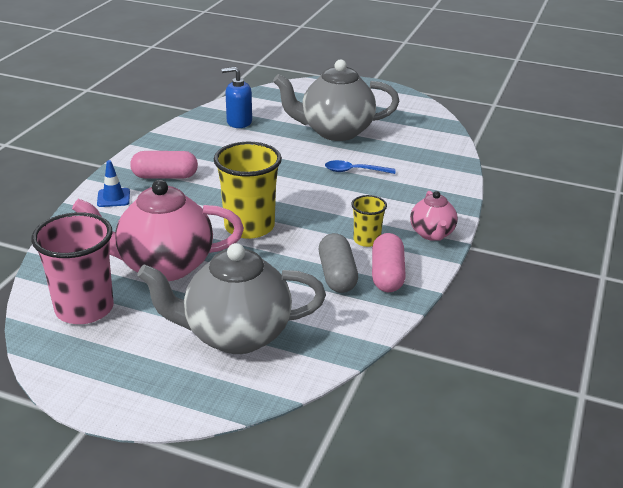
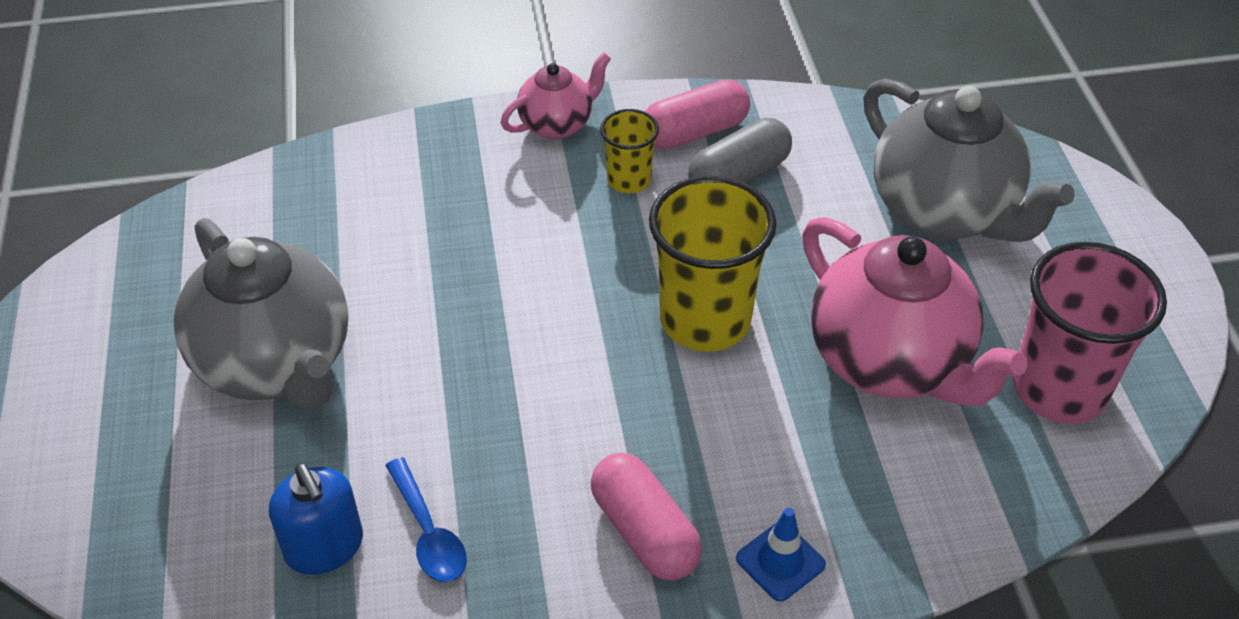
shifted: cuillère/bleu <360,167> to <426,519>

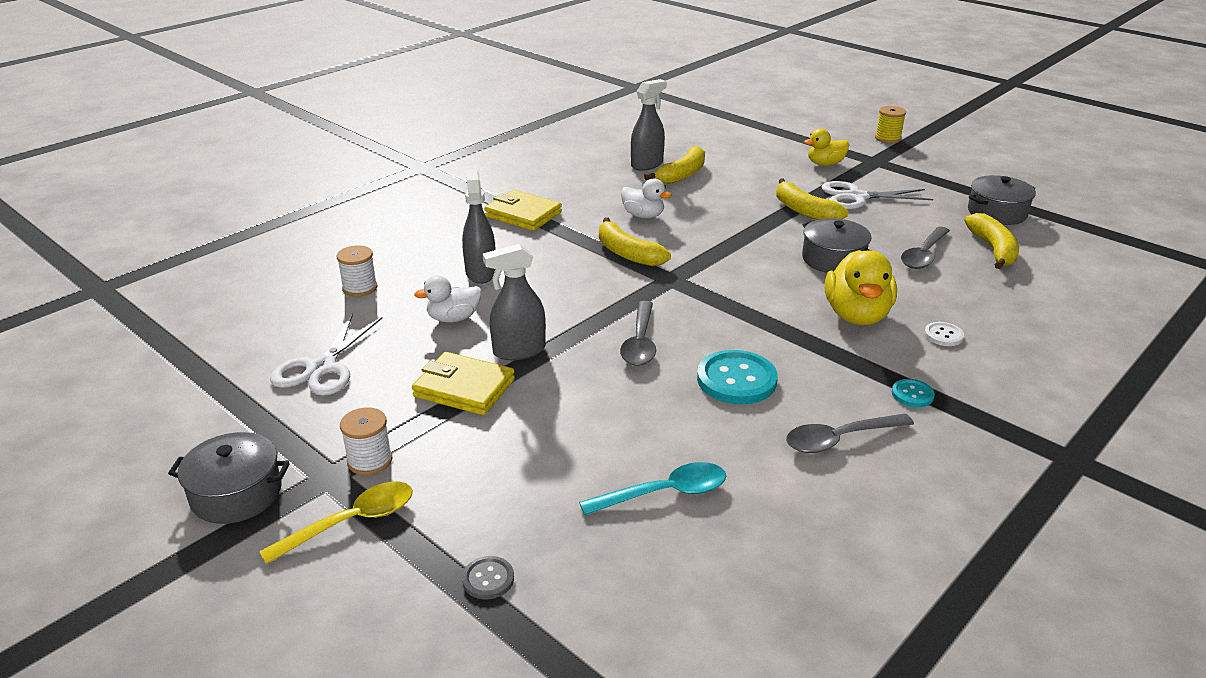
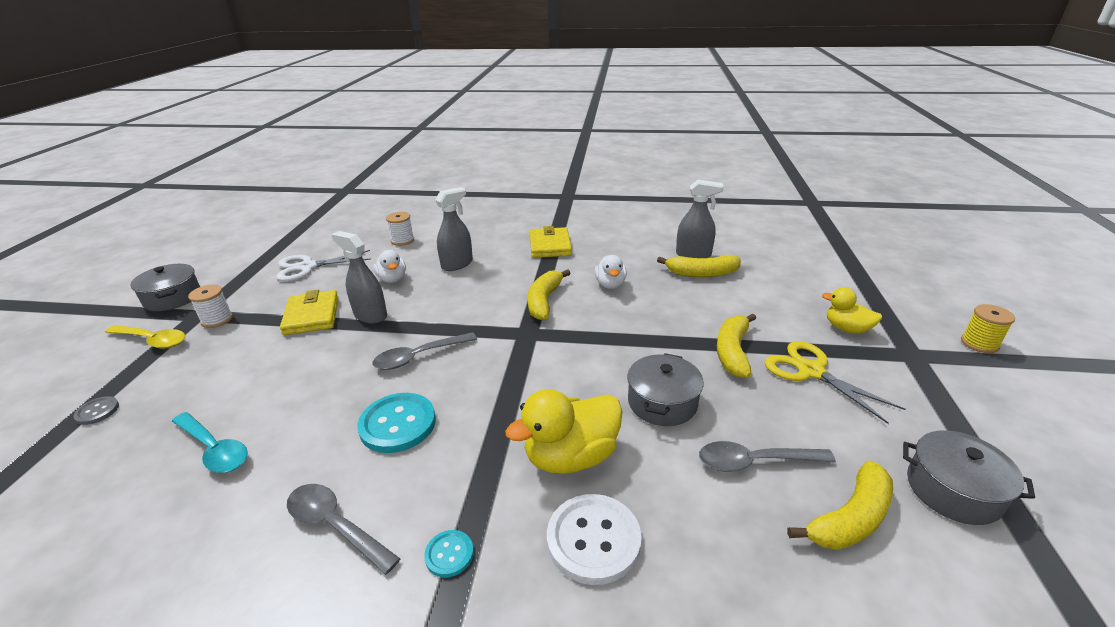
repainted: ciseaux/blanc <877,195> to ciseaux/jaune <835,382>
rotated: canard/blanc <447,298> = <389,266> 150 degrees counterclockwise
scaled: bouton/blanc <944,334> = <594,539> x1.98

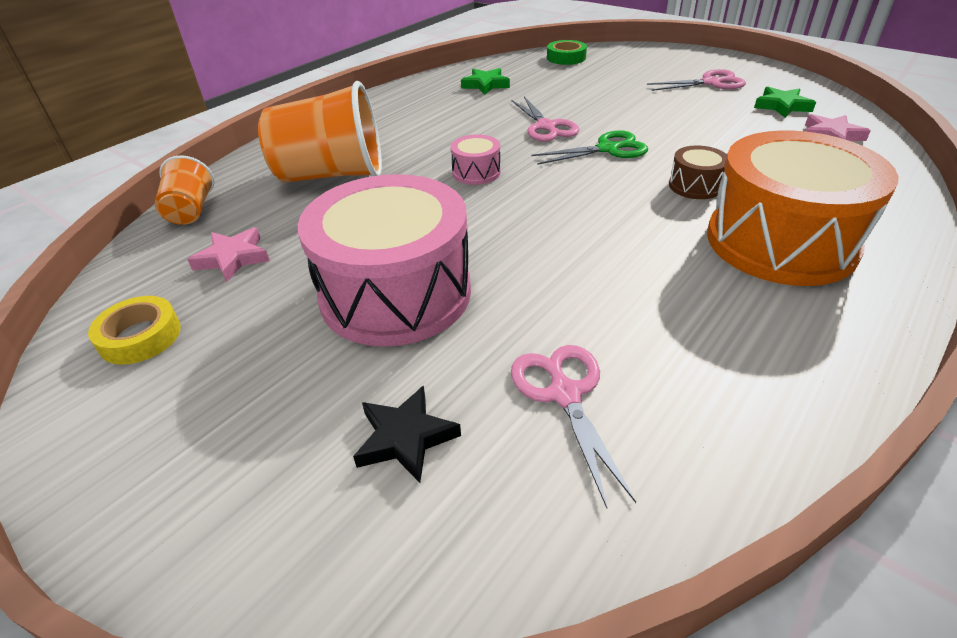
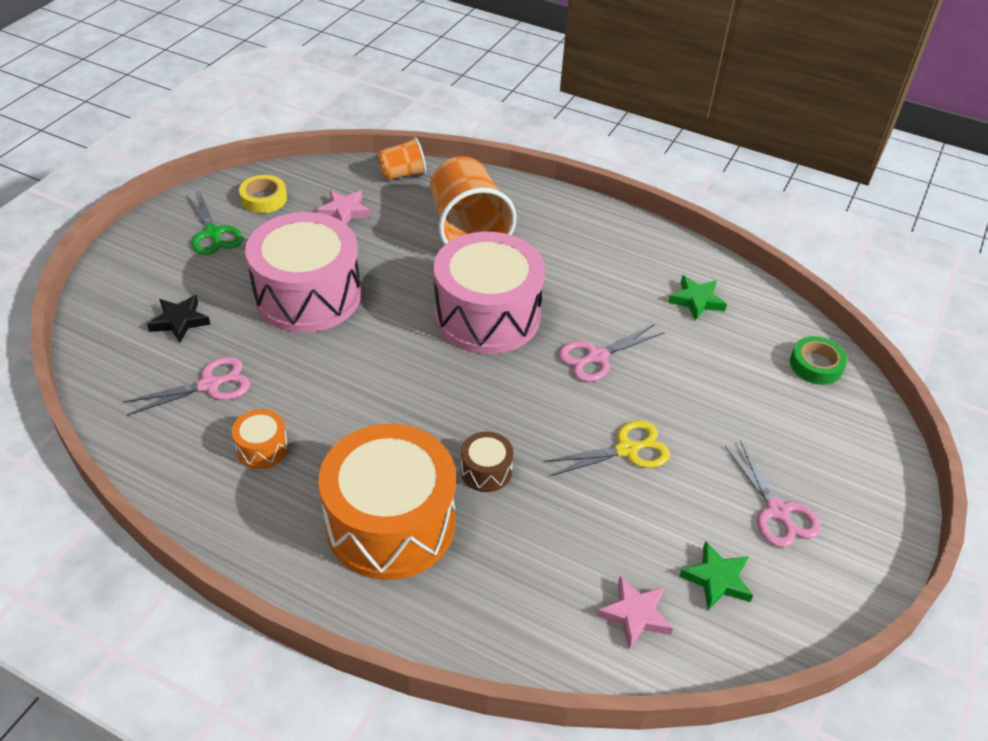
new: tambour/orange <260,439>; ciseaux/jaune <607,448>
shifted: ciseaux/vert <589,147> to <214,222>
scaled: tambour/rose <476,160> = <489,293> x2.39

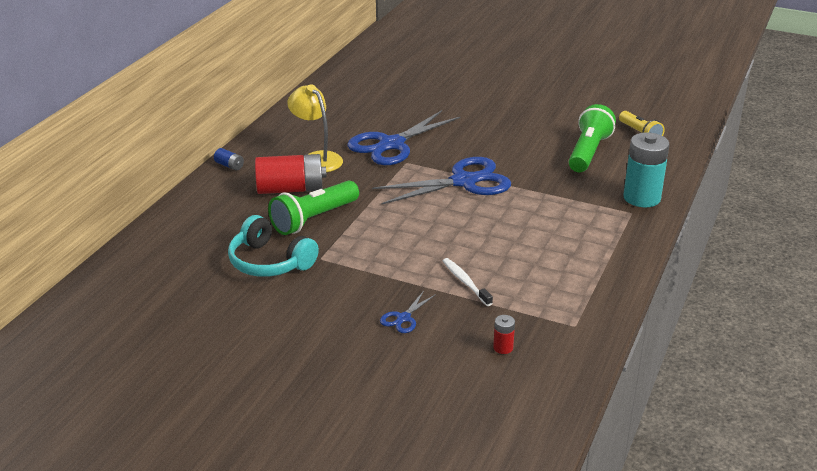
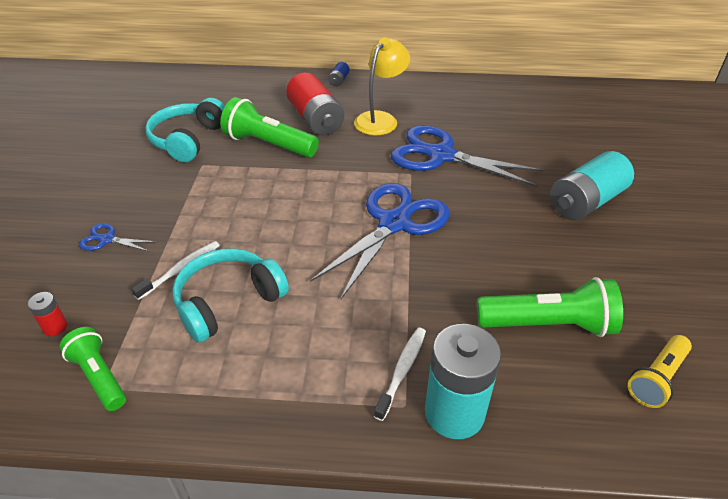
new: lampe de poche/vert <93,369>; casque audio/turquoise <230,295>; brosse à dents/blanc <400,374>; pile/turquoise <592,185>
rotated: ciseaux/bleu <441,180> = <380,241> 105 degrees counterclockwise

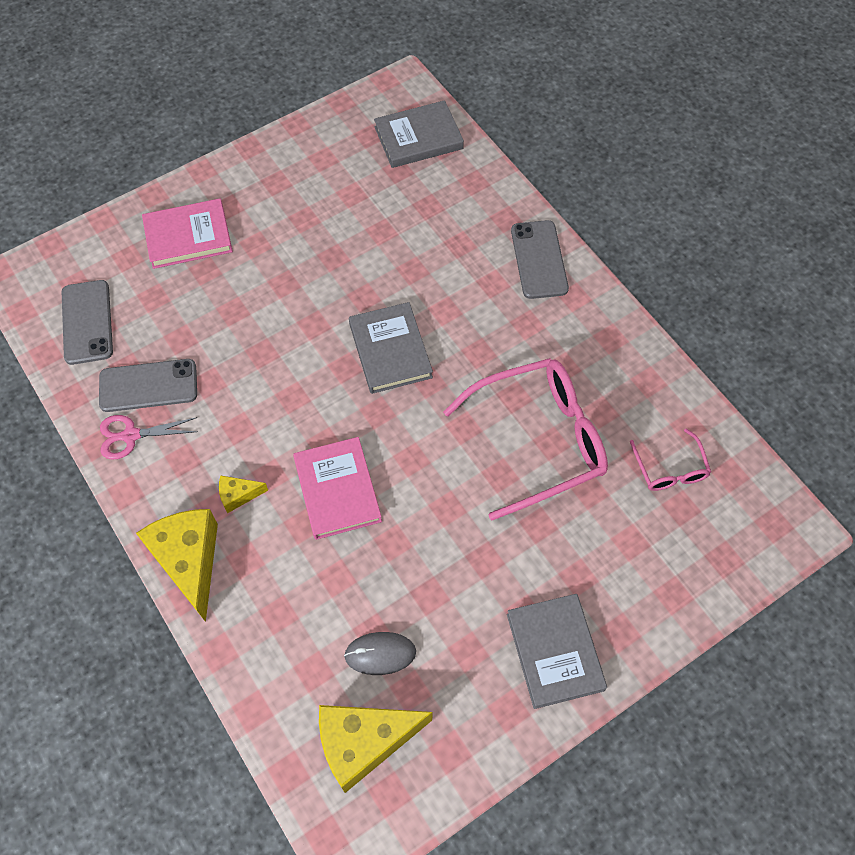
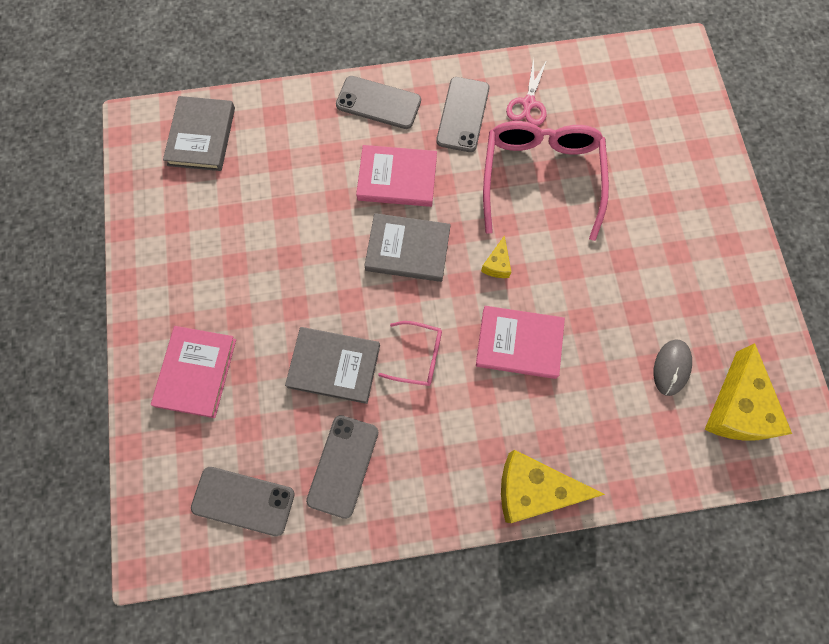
new: livre/rose <396,176>; téléphone/gris <462,114>
shifted: livre/gris <557,651> to <332,365>; lunettes/rose <670,459> to <410,353>; fromage/jaune <243,494> to <496,256>; ciseaux/rose <149,437> to <526,92>

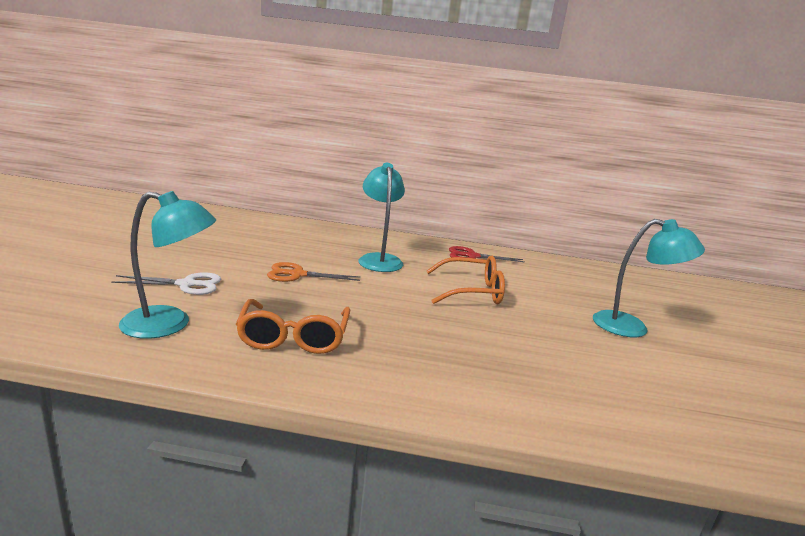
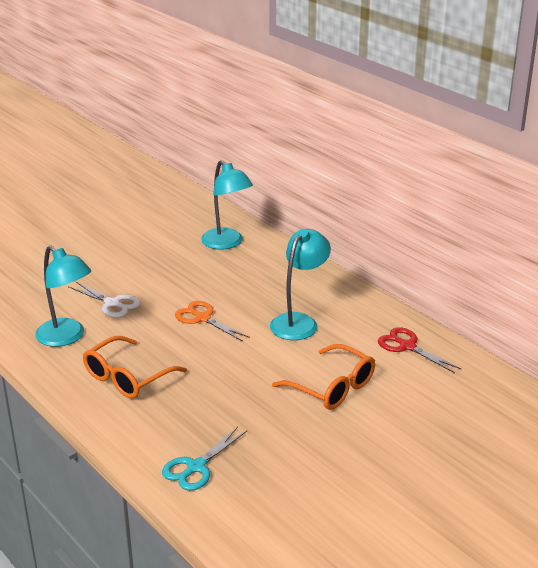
new: ciseaux/turquoise <204,459>
shifted: lampe/turquoise <649,278> to <227,204>

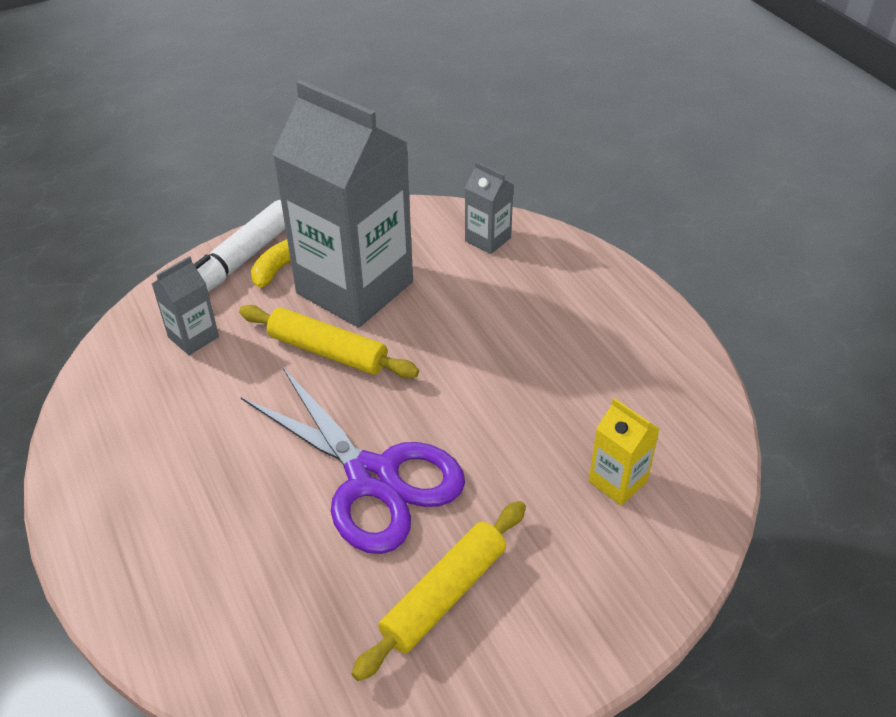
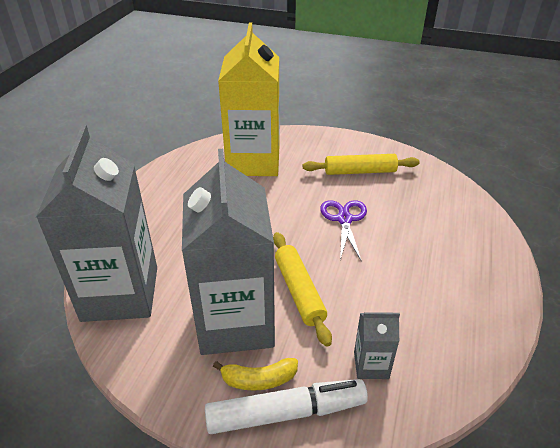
scaled: brique de lait/gris <489,207> = <96,223> x2.40; brique de lait/jaune <624,451> = <249,99> x2.40; ciseaux/violet <353,460> = <343,231> x0.59

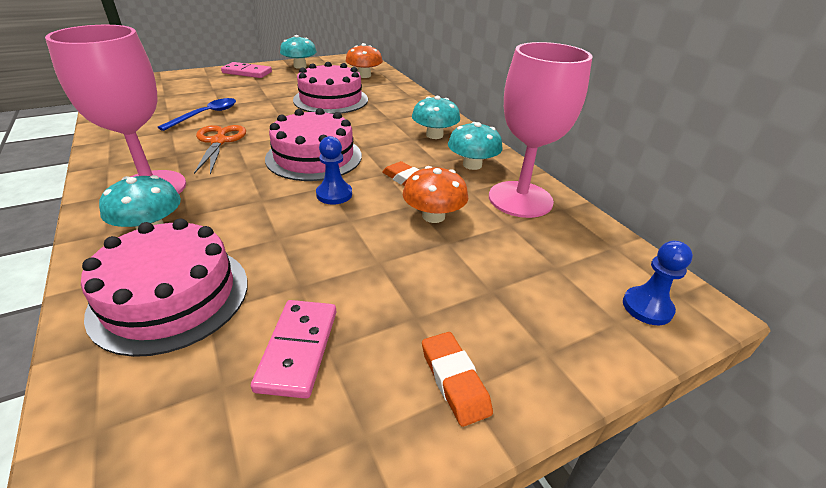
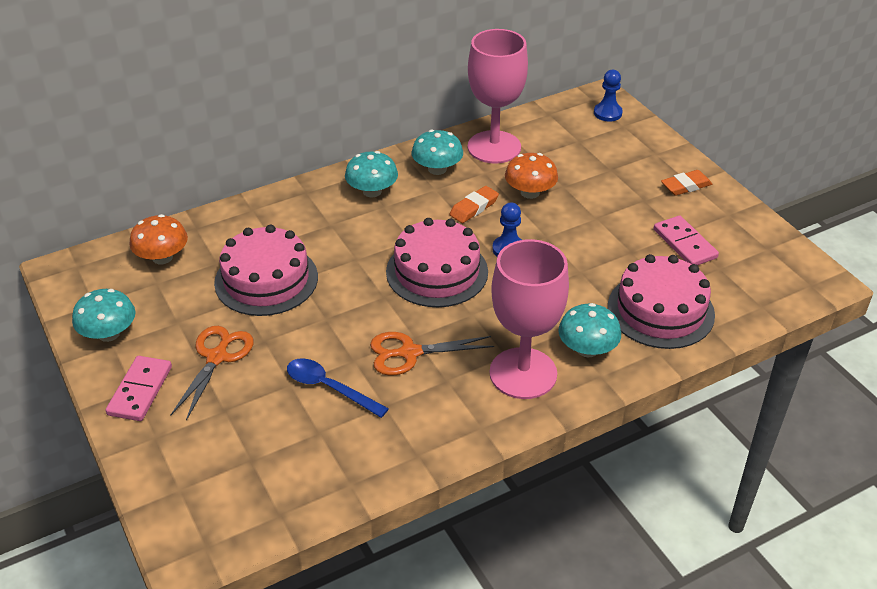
new: ciseaux/orange <212,373>
rotated: domino/rose <293,349> = <686,240> 60 degrees clockwise

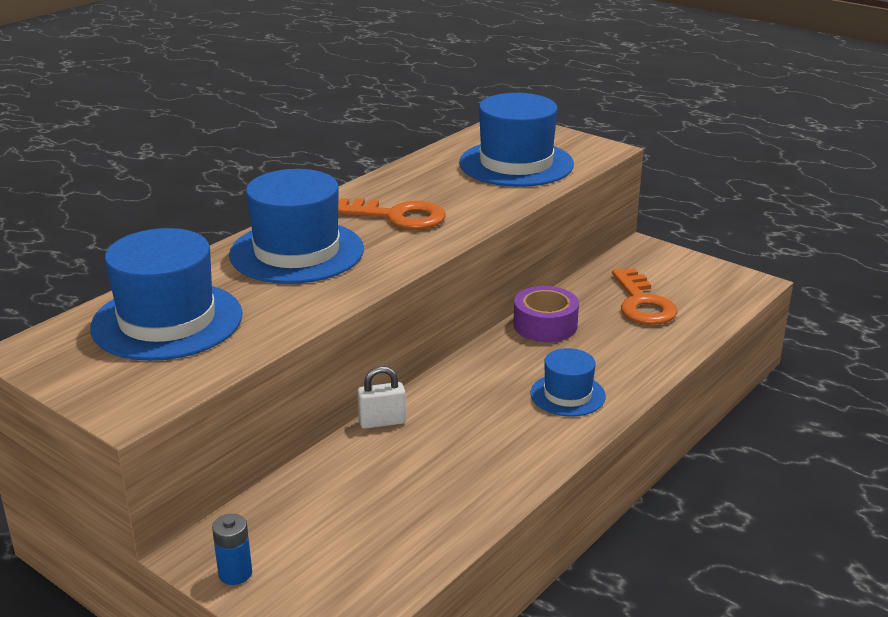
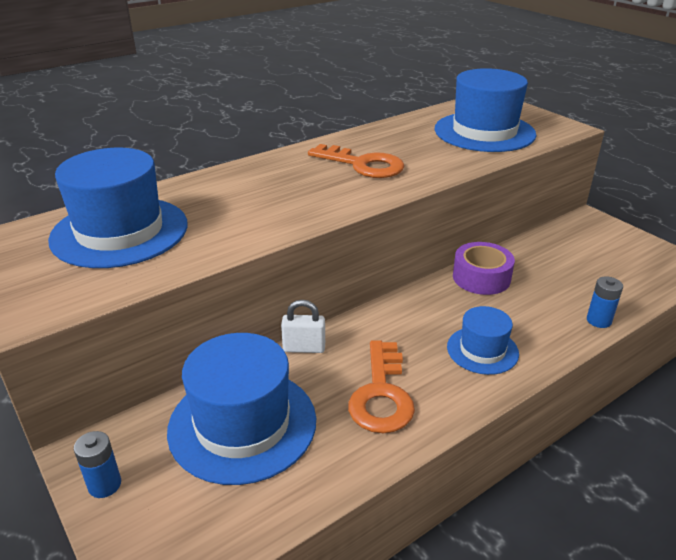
new: pile/bleu <605,302>
shifted: chapeau/bleu <296,226> to <241,409>; clé/orange <645,296> to <381,386>

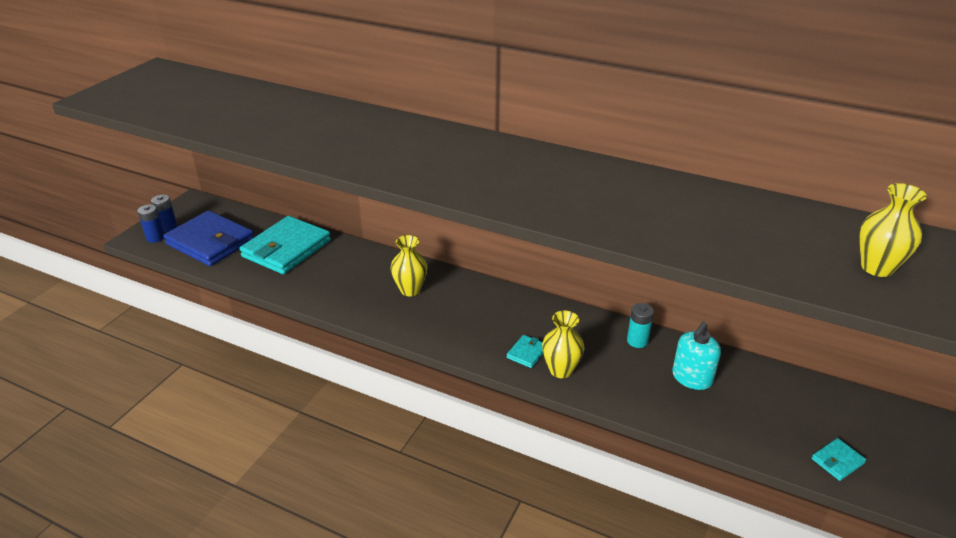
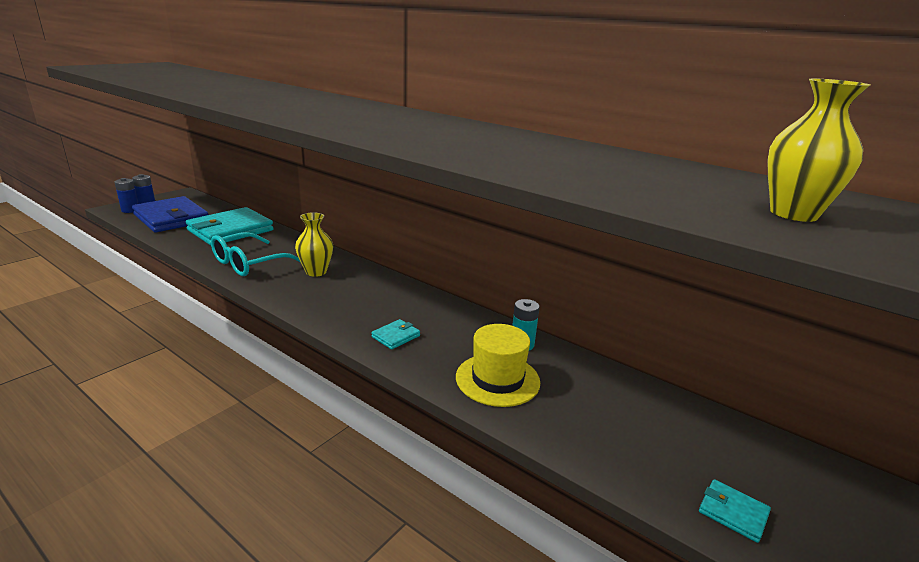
gone: vase/jaune <563,344>; distributeur de savon/turquoise <696,356>
new: lunettes/turquoise <255,254>; chapeau/jaune <498,365>
rotated: portefeuille/turquoise <839,459> = <735,511> 60 degrees clockwise

